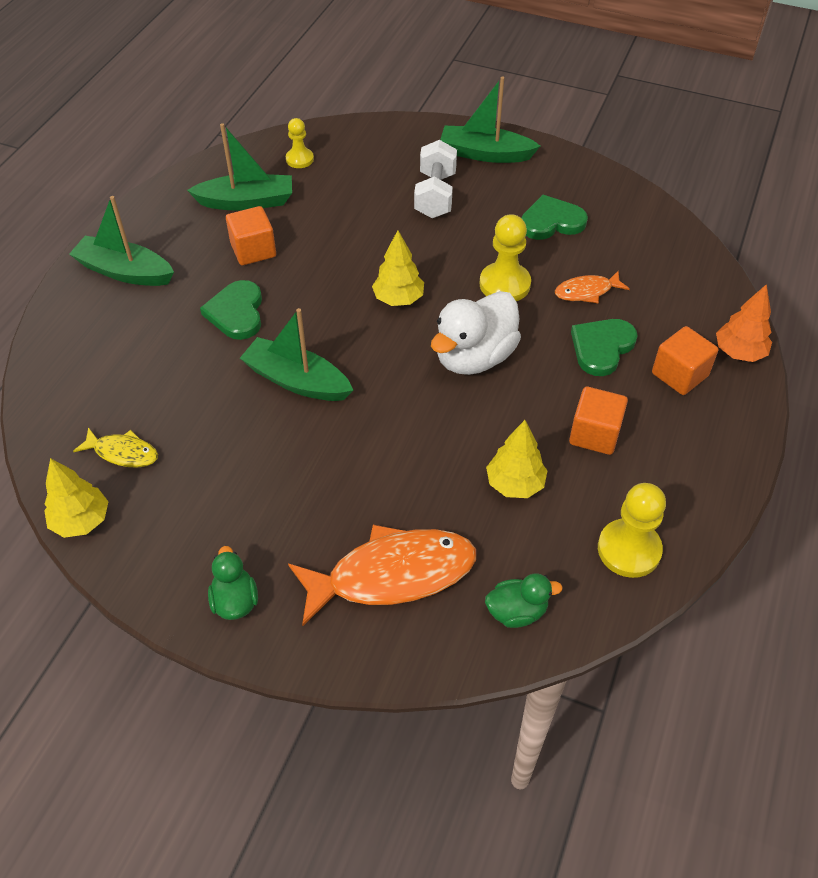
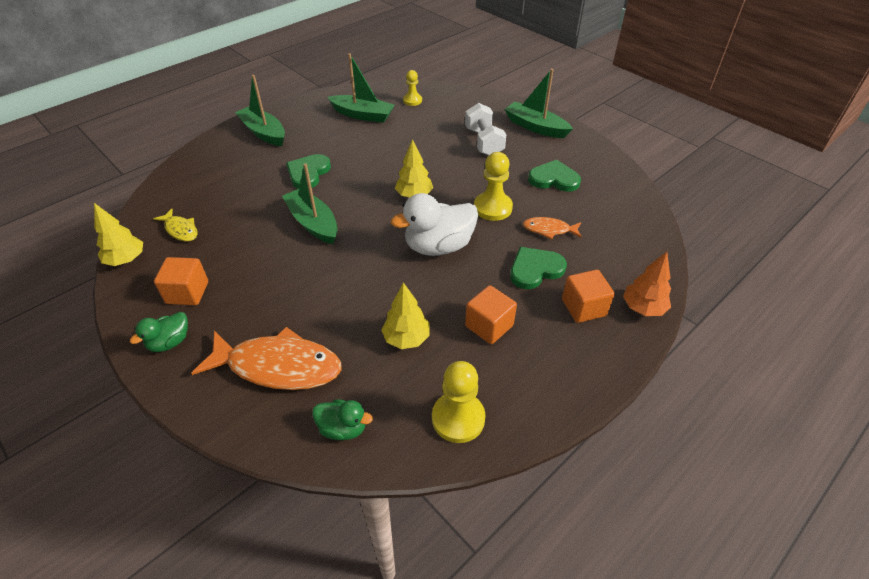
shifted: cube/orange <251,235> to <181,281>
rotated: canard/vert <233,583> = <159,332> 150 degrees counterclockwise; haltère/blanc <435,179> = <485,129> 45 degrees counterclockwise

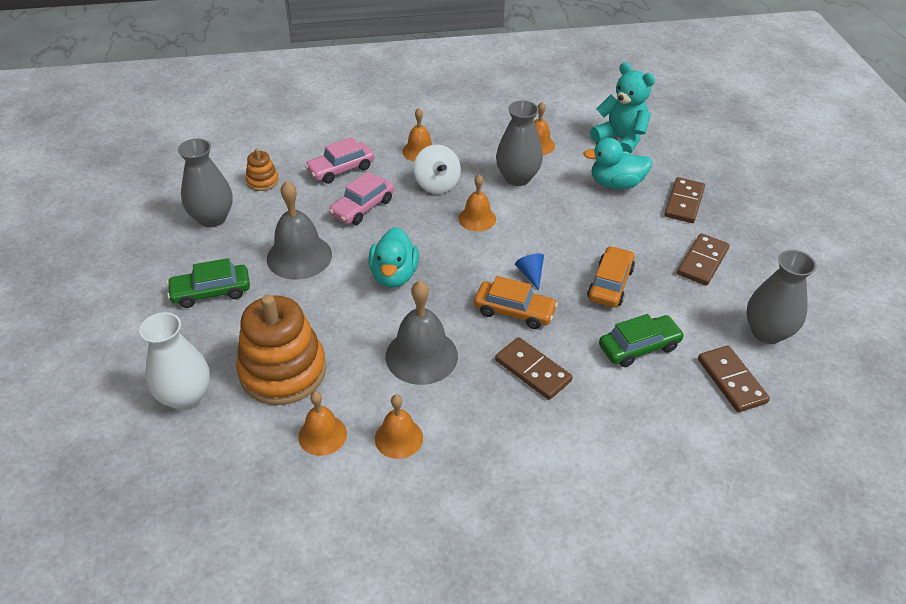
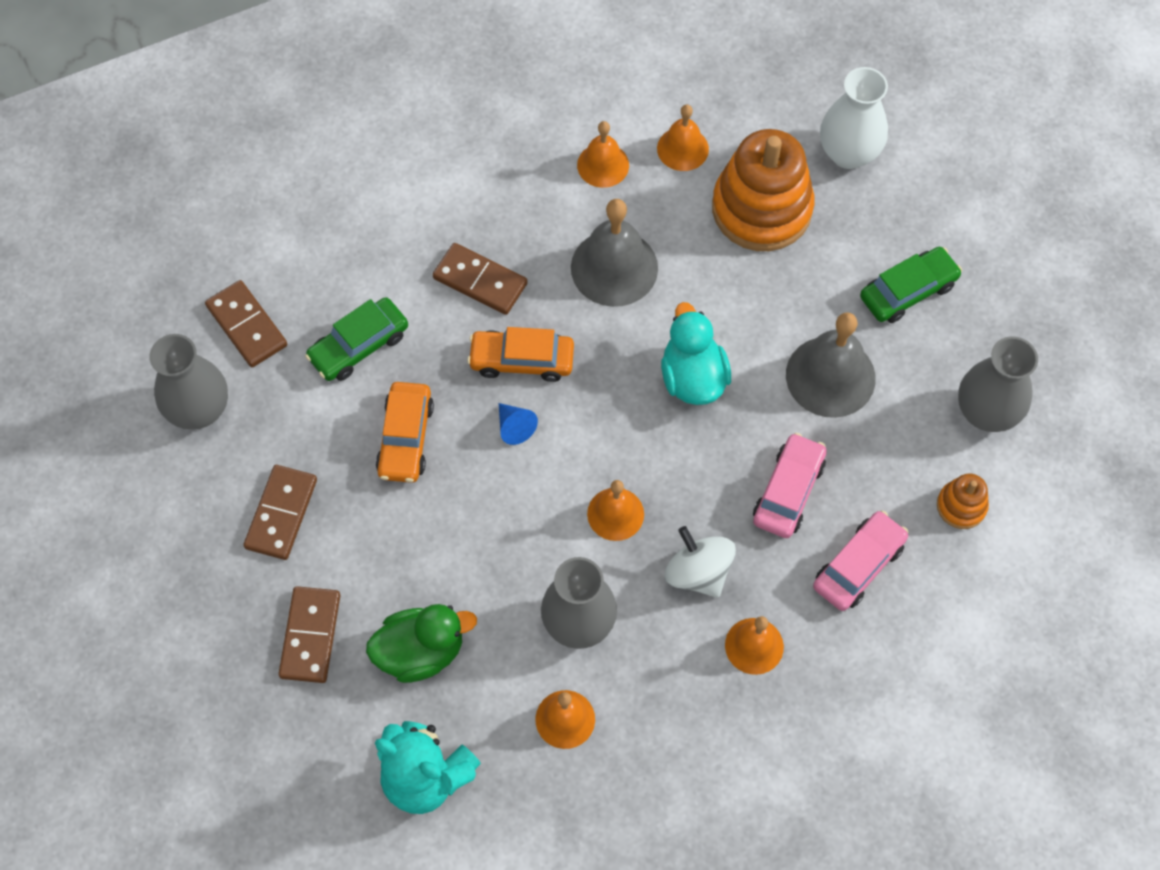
repainted: canard/turquoise <618,163> to canard/vert <421,643>

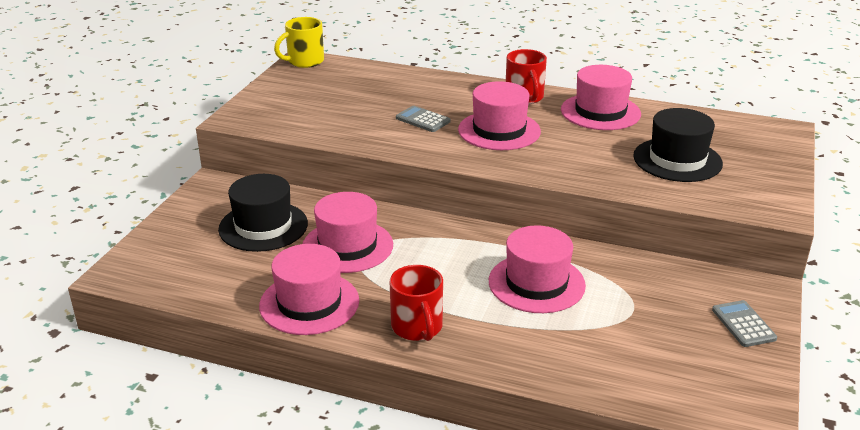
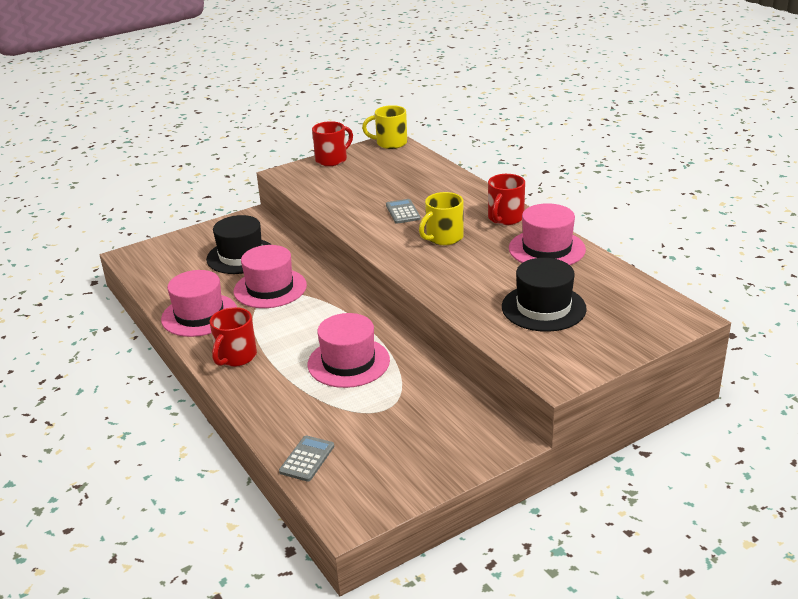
new: tasse/rouge <332,143>
shifted: calculatrice/gris <744,323> to <306,458>
swapped: chapeau/rose <499,115> to tasse/jaune <441,218>

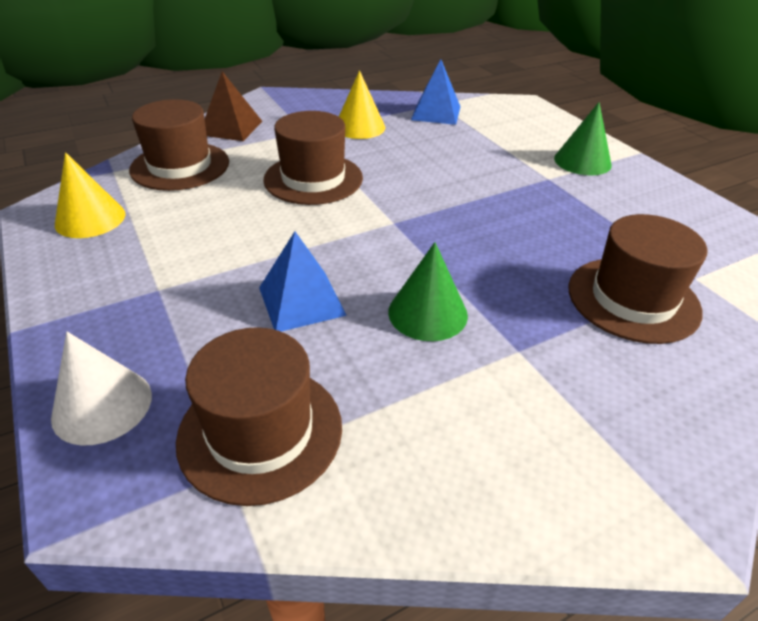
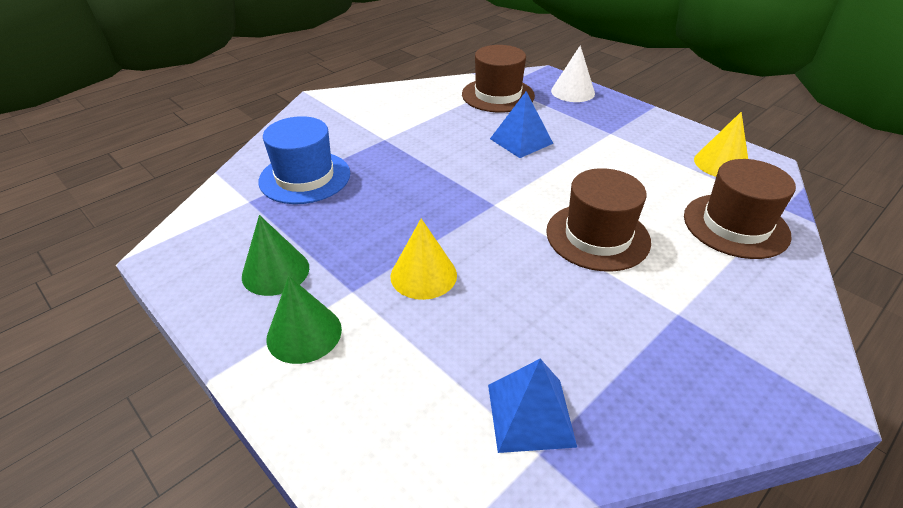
gone: pyramide/marron <233,106>
shifted: cône/vert <428,291> to <275,255>; cône/jaune <362,104> to <423,259>
repainted: chapeau/marron <637,279> to chapeau/bleu <304,160>

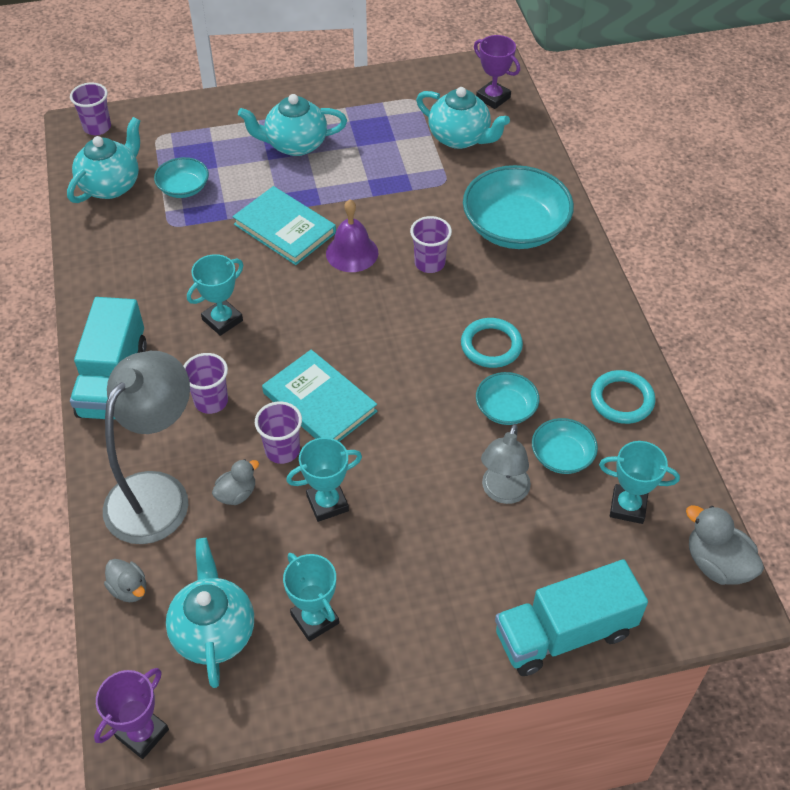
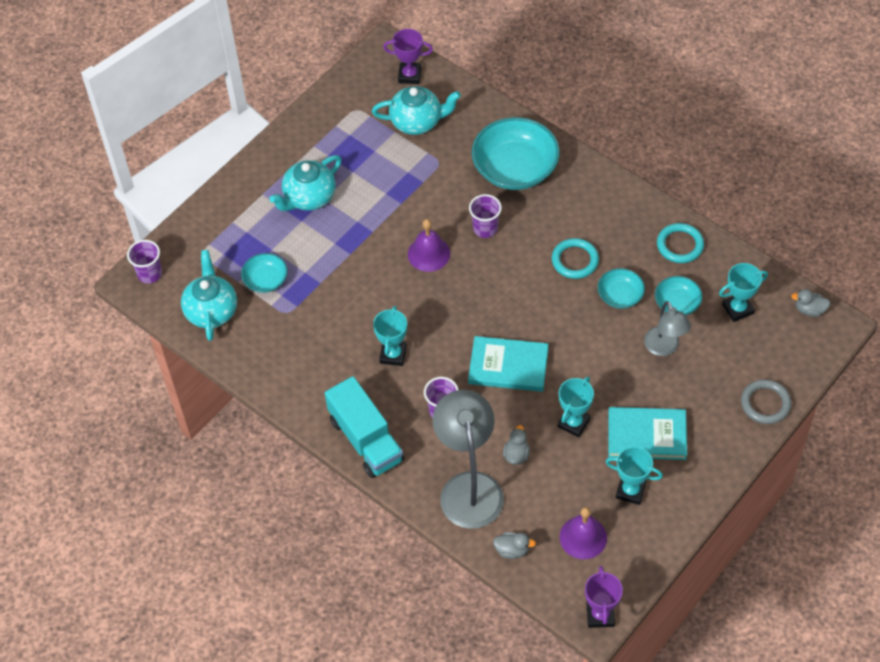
gone: gobelet/violet <278,432>
shifted: livre/turquoise <284,225> to <647,433>
swapped: théière/turquoise <210,613> to cloche/violet <583,533>; camion/turquoise <571,617> to anneau/gris <766,401>
scaled: canard/gris <725,545> = <811,303> x0.63

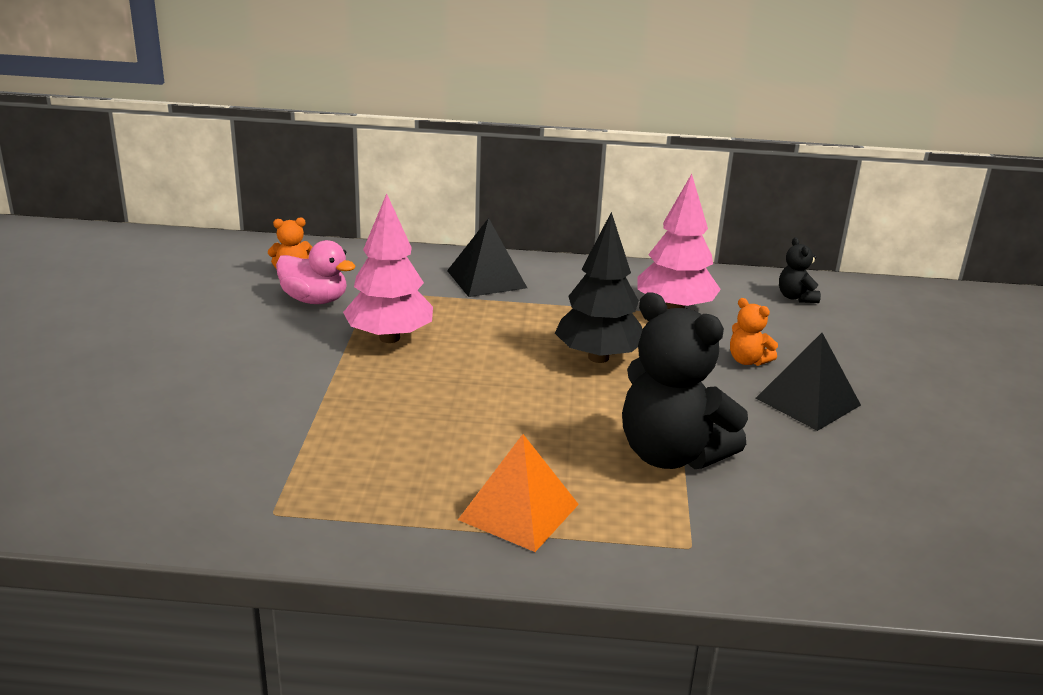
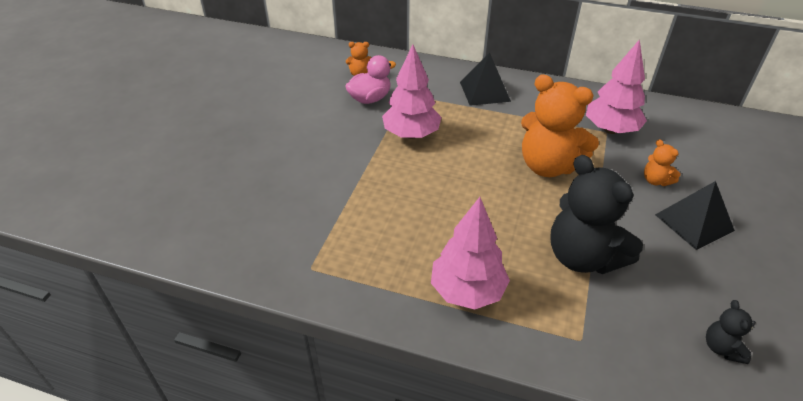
shifted: ours en peluche/noir <800,270> to <731,332>
swapped: pyramide/orange <518,493> to arbre/rose <470,253>; arbre/noir <599,287> to ours en peluche/orange <560,125>
rotated: canard/rose <316,272> = <370,79> 75 degrees counterclockwise

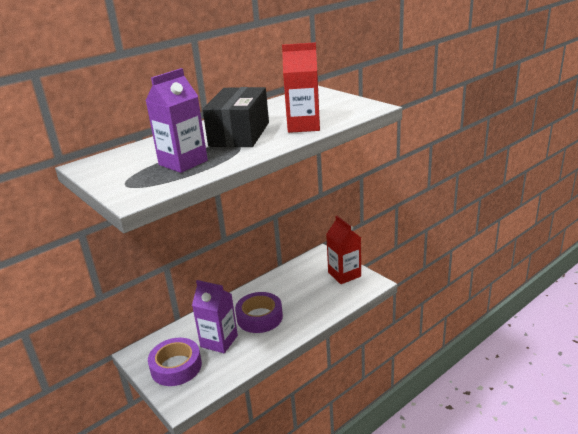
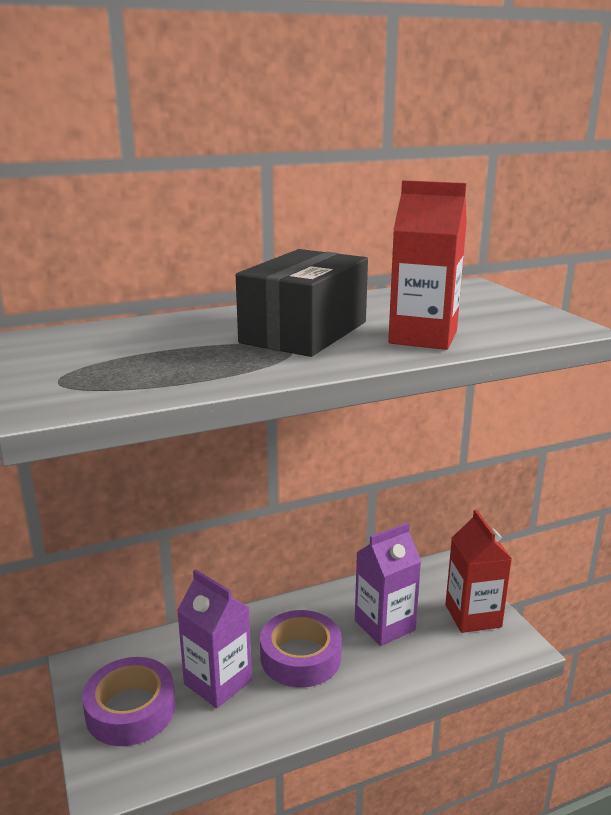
shifted: brique de lait/violet <177,120> to <388,584>

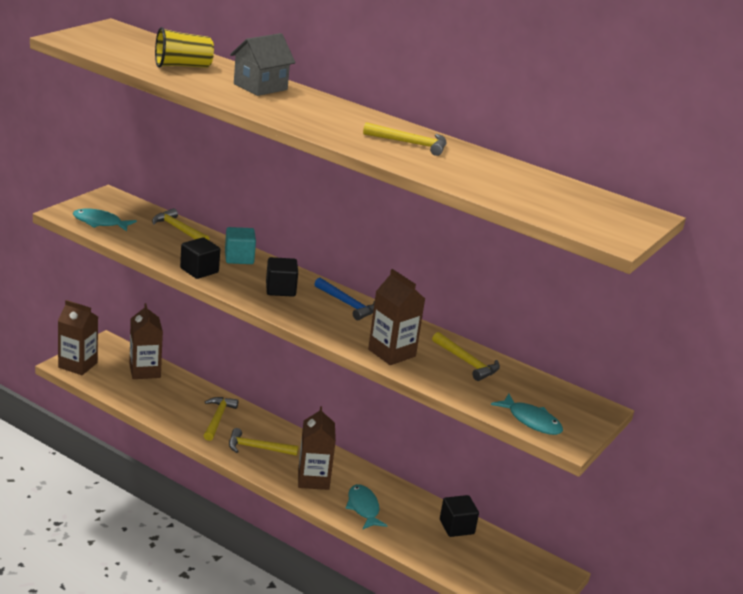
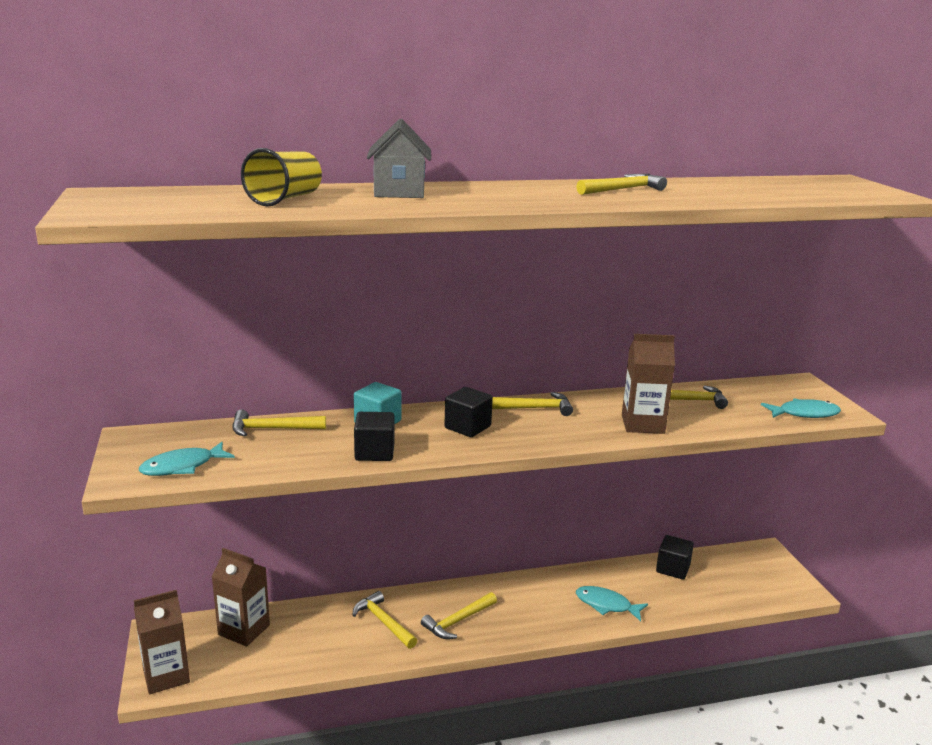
gone: brique de lait/marron <317,448>
repainted: marteau/bleu <344,299> to marteau/jaune <532,404>

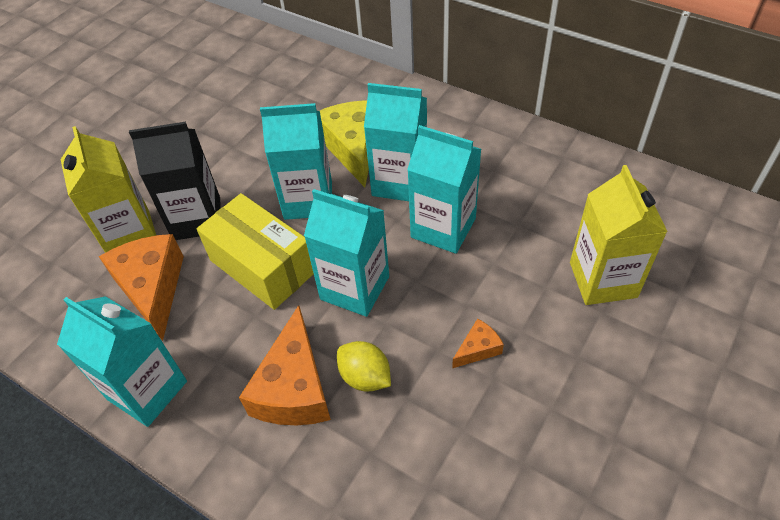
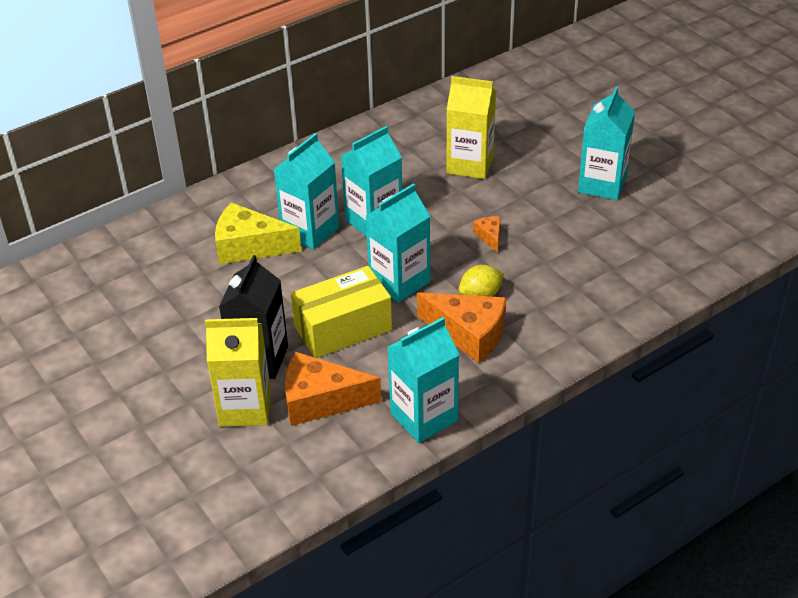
shifted: brique de lait/turquoise <296,161> to <606,143>

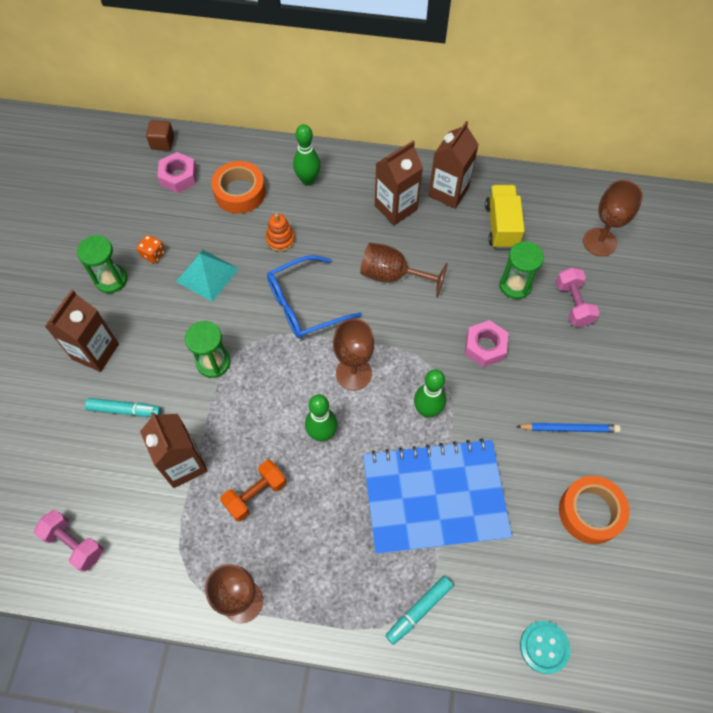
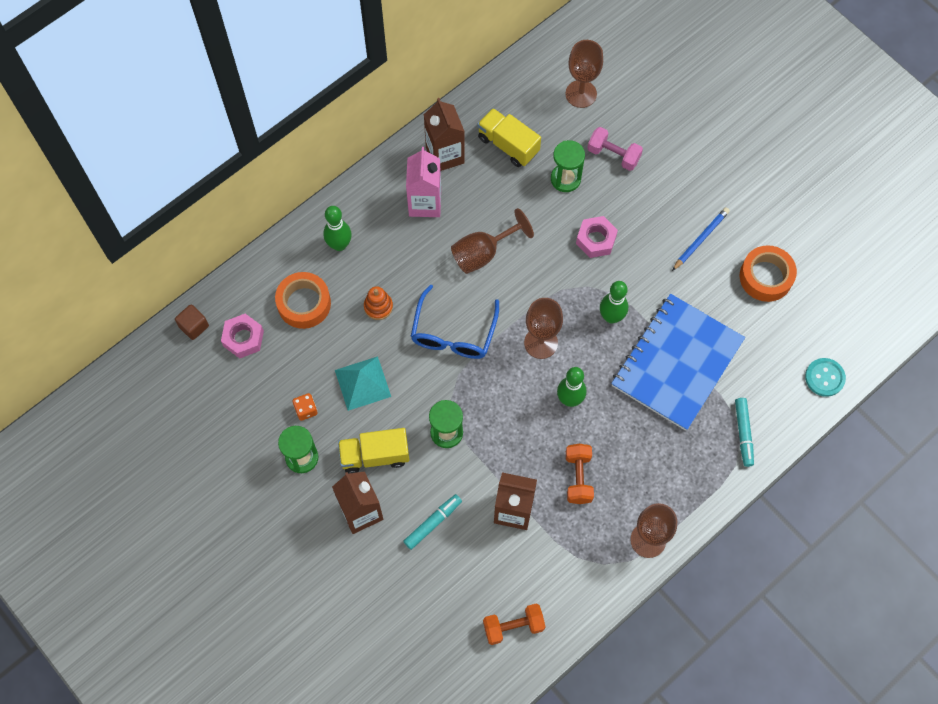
new: camion/jaune <373,451>
repainted: brique de lait/marron <399,183> to brique de lait/rose <423,182>; haltère/rose <68,541> to haltère/orange <514,624>

